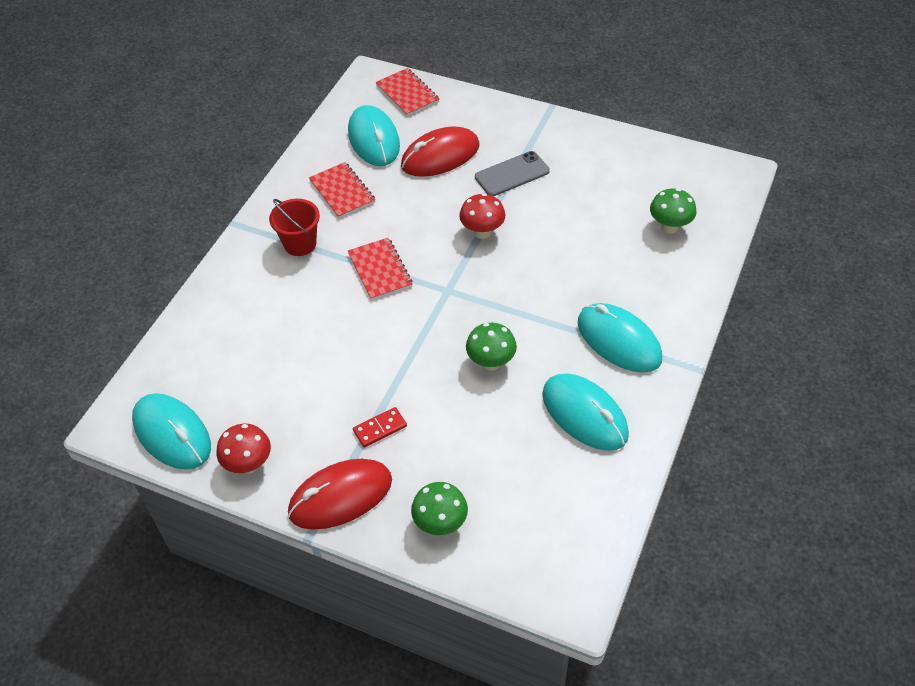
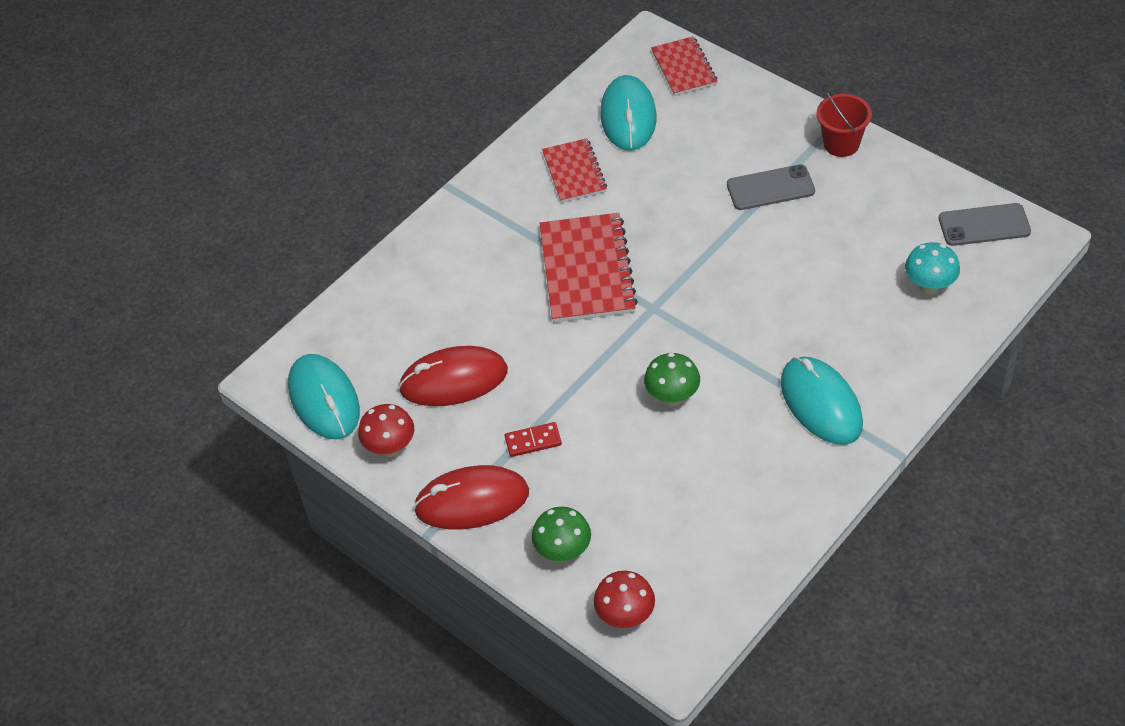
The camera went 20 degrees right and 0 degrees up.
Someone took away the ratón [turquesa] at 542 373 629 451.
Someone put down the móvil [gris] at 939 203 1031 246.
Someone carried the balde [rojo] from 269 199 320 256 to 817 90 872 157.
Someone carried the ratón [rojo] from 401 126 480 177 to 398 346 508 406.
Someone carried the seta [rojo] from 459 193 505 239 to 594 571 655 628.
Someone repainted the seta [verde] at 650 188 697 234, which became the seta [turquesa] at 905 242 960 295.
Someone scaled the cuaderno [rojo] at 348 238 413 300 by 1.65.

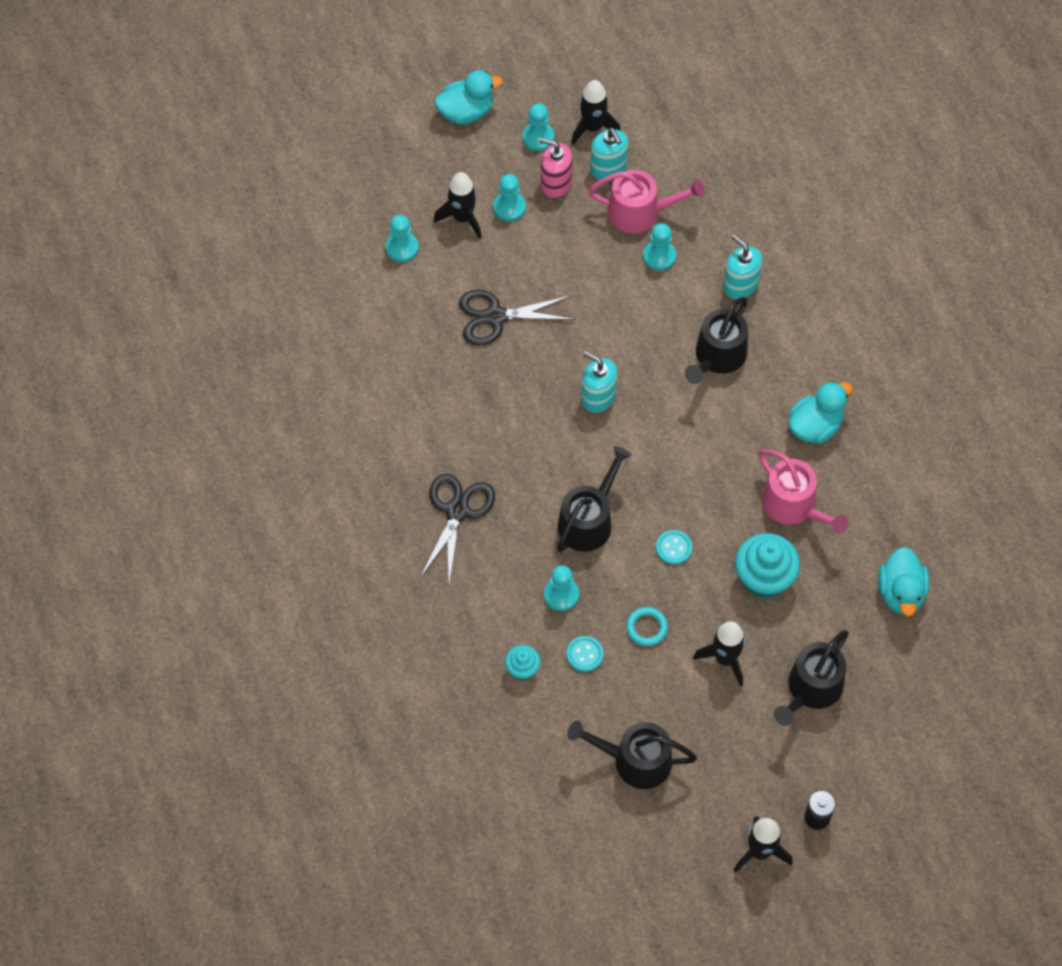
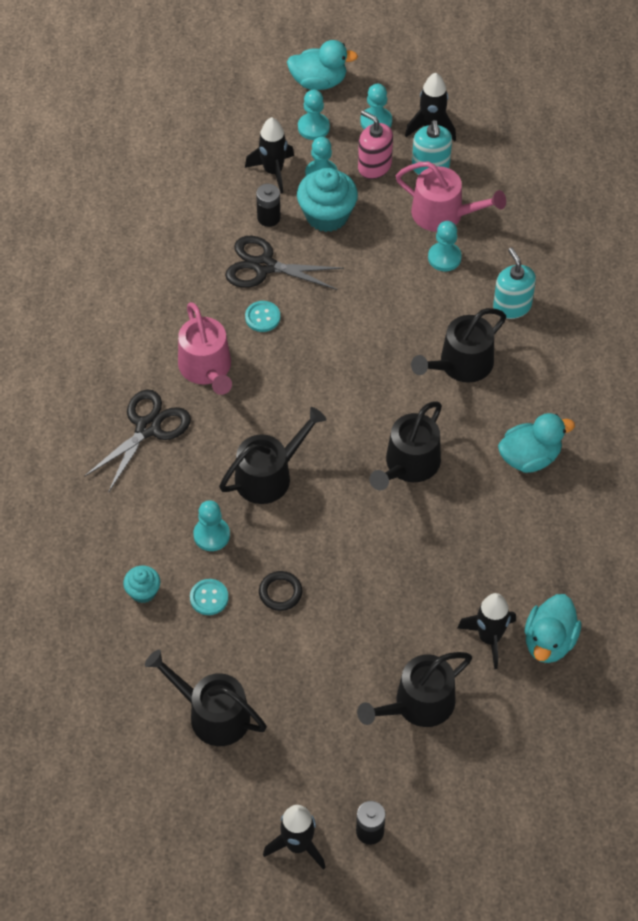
The camera went 20 degrees right and 5 degrees down.
Someone took away the dispensador de jabón [turquesa] at 581 351 618 413.
Someone put down the pila [negro] at 256 184 281 227.
Someone put down the regadera [negro] at 370 401 442 491.
Someone carried the peón [turquesa] from 386 215 419 262 to 298 90 330 140.
Someone carried the botón [turquesa] from 656 530 692 565 to 245 301 280 332.
Someone carried the cohete [negro] from 693 621 745 687 to 457 593 516 669.
Someone carried the magdalena [turquesa] from 735 533 800 599 to 297 168 358 232.
Someone carried the regadera [rosa] from 759 449 848 534 to 178 302 232 395.
Someone repainted the anillo [turquesa] at 626 607 668 646, which became the anillo [negro] at 259 571 302 611.

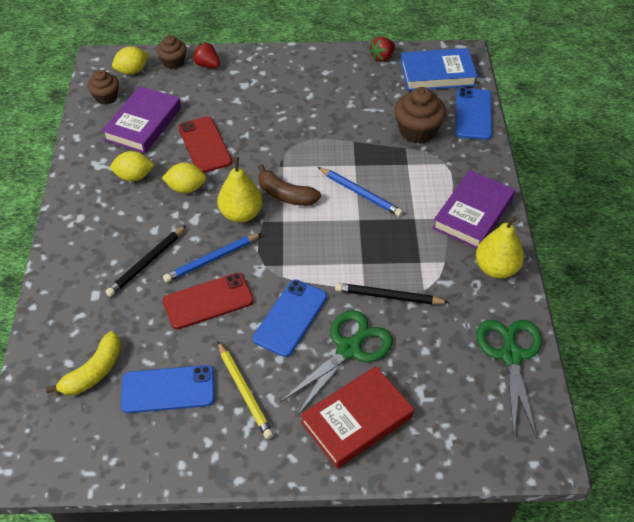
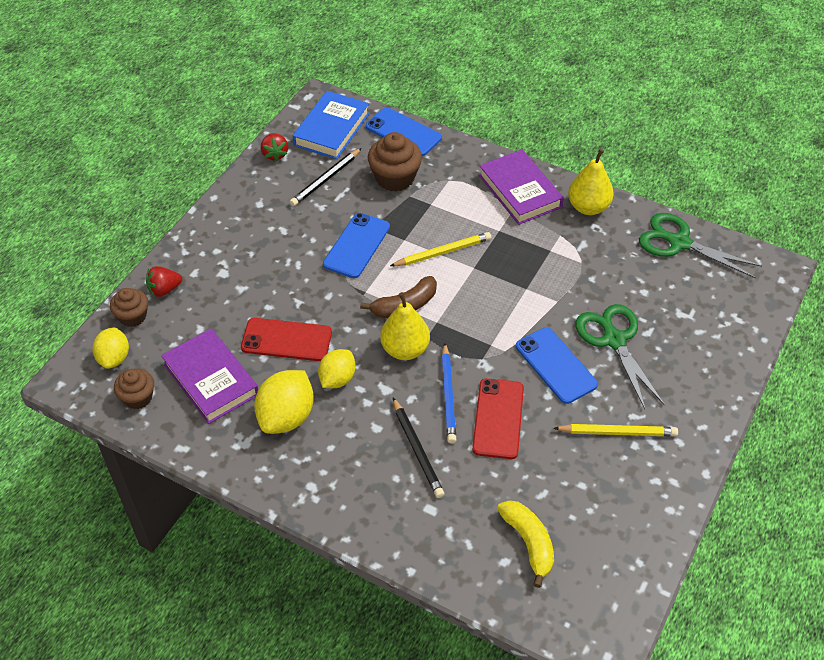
The camera went 60 degrees left and 0 degrees up.
Someone took away the libro [rojo] at 300 366 414 469.
Someone carried the móvil [azul] from 121 365 215 413 to 323 213 390 278.
Someone carried the lápiz [negro] from 335 283 449 304 to 290 148 362 206.
Someone repainted the lápiz [azul] at 318 167 403 217, which became the lápiz [amarillo] at 390 232 491 266.
Someone scaled the limón [amarillo] at 110 151 154 181 by 1.53.

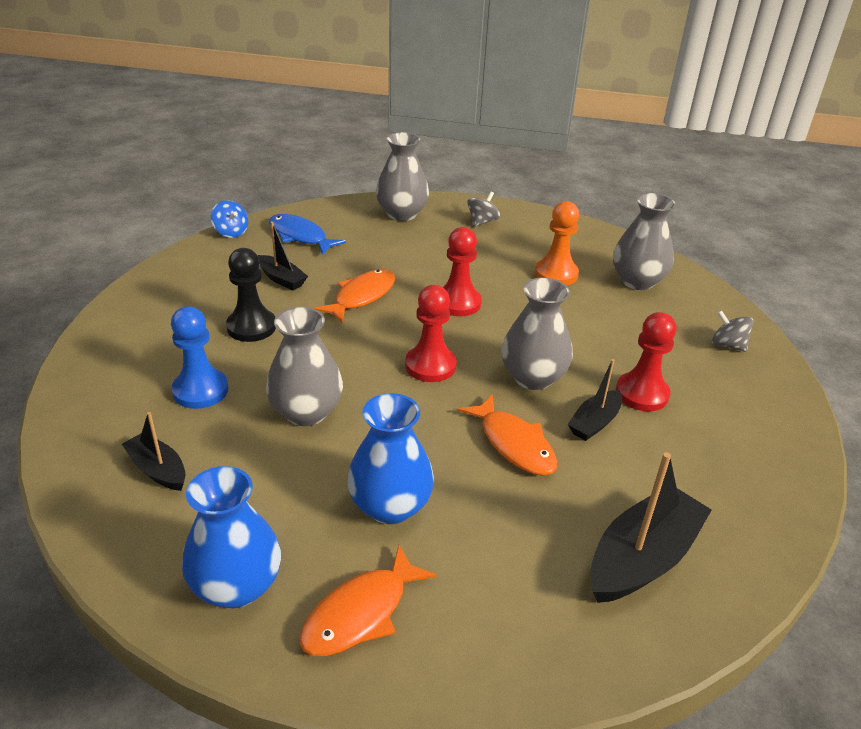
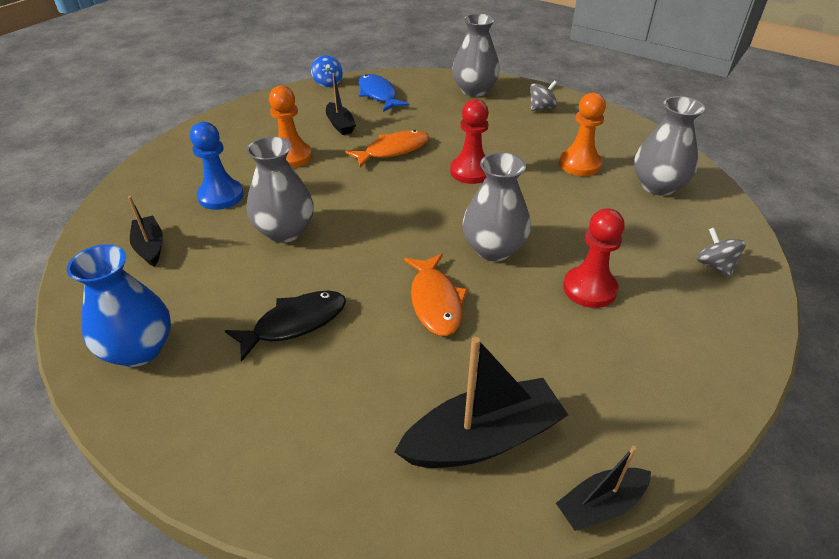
The camera went 25 degrees right and 5 degrees up.
Someone took away the pez [naranja] at 299 545 437 656.
Someone took away the peón [rojo] at 405 285 457 382.
Someone carried the barco [negro] from 567 359 622 441 to 556 446 651 531.
Someone swapped the florero [azul] at 347 393 434 524 for the pez [negro] at 225 290 346 362.
Someone repainted the peón [negro] at 226 248 276 342, which became the peón [naranja] at 269 86 312 168.

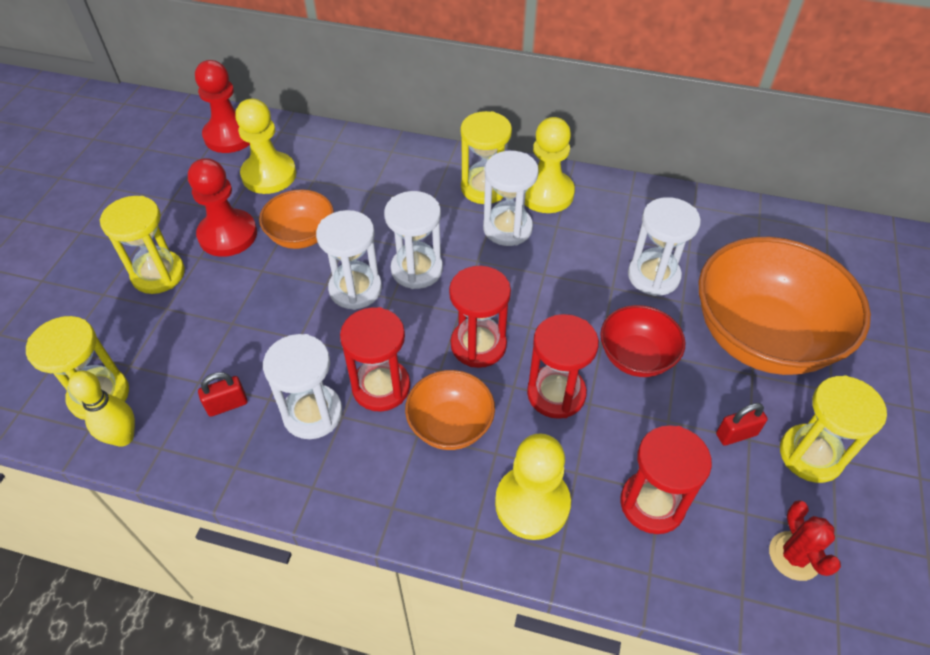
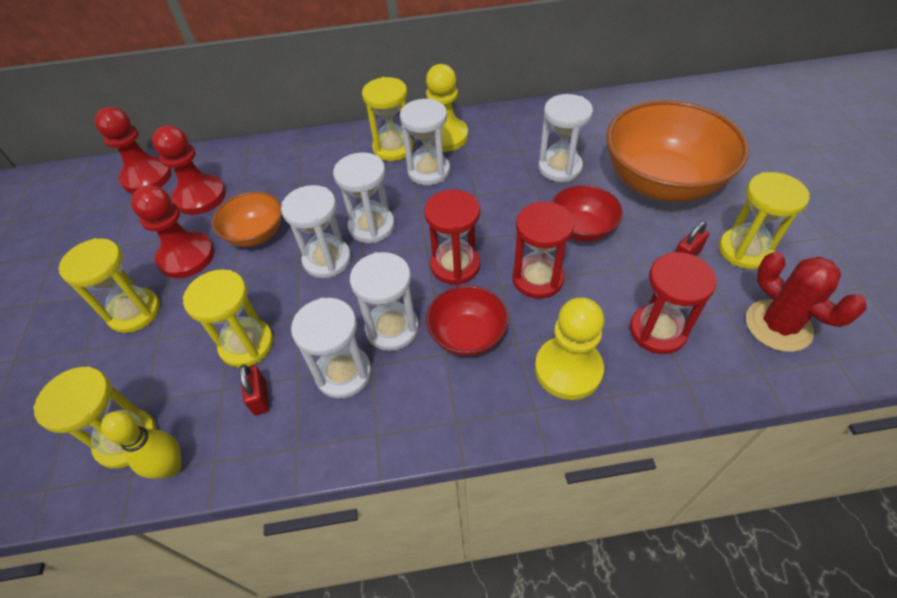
The camera went 20 degrees left and 0 degrees up.
Someone put down the reloj de arena [amarillo] at 183 269 274 368.
Someone repainted the peón [amarillo] at 235 99 296 194, which became the peón [rojo] at 152 125 226 215.
Someone repainted the reloj de arena [rojo] at 340 307 410 411, which became the reloj de arena [blanco] at 350 252 419 351.
Someone repainted the cuenco [naranja] at 405 370 495 450, which became the cuenco [rojo] at 426 285 508 356.
Someone rotated the candado [rojo] at 198 372 248 417 by 60 degrees counterclockwise.
Someone scaled the cactus [rojo] at 769 500 841 581 by 1.50.

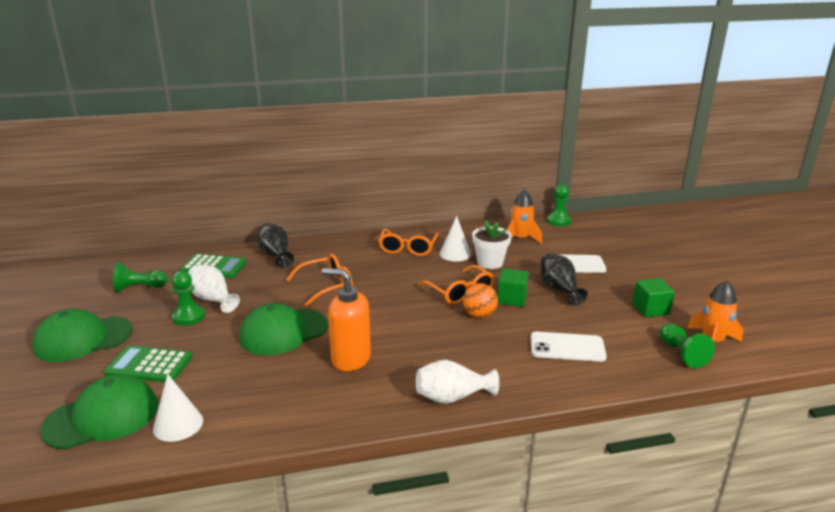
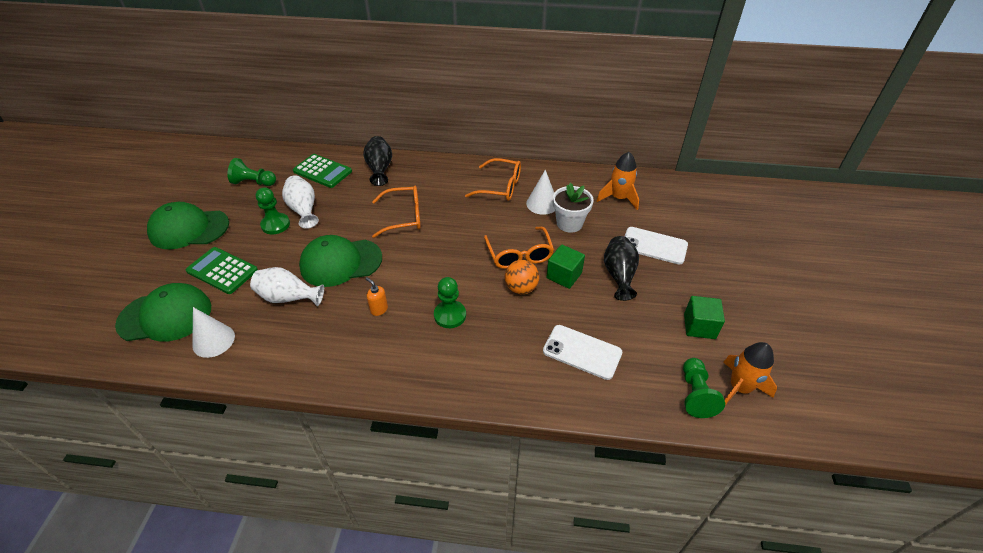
The camera went 20 degrees right and 20 degrees up.
Someone carried the florero [blanco] from 416 360 499 404 to 250 267 324 306.
Someone carried the peón [verde] from 547 184 571 226 to 434 277 466 328.
Someone rotated the gafas [naranja] at 378 229 439 256 by 105 degrees counterclockwise.
Someone scaled the dispensador de jabón [naranja] at 322 268 371 371 by 0.45.

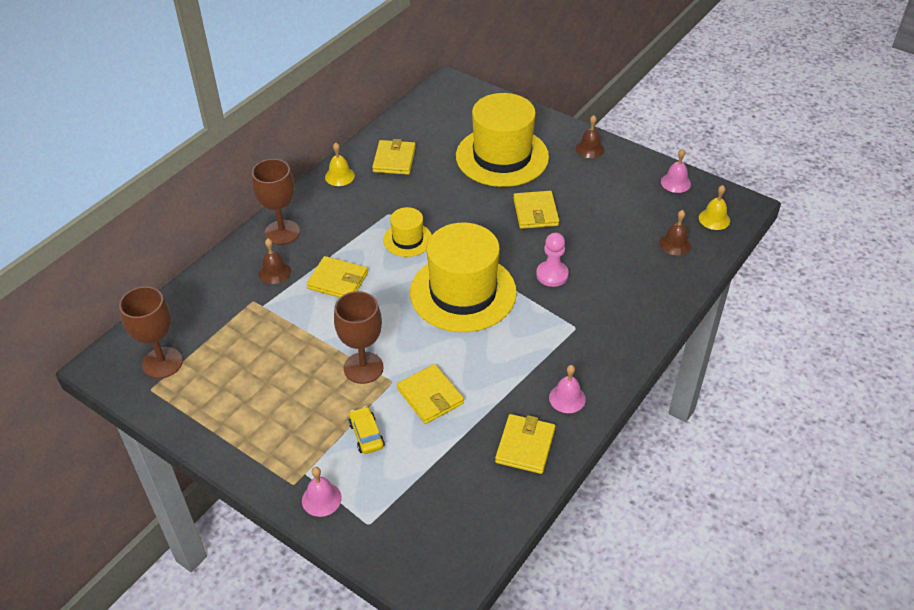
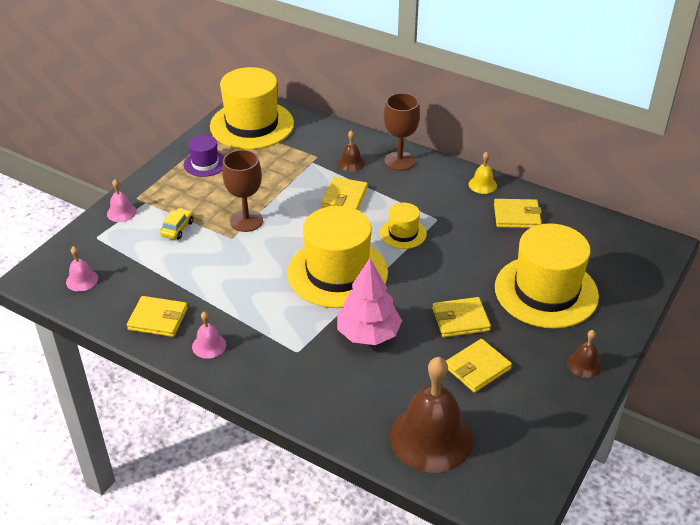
The camera went 85 degrees right and 5 degrees down.
Someone took away the campana [amarillo] at 699 185 730 230.
Someone put down the sombrero [morado] at 184 135 224 177.
Someone carried the cartera [amarillo] from 397 364 464 424 to 446 339 512 393.
Someone carried the campana [rosa] from 661 149 691 193 to 66 246 98 291.
Someone swapped the copa [marrón] at 119 286 183 379 for the sombrero [amarillo] at 210 67 294 149.
Someone swapped the peón [rosa] at 536 233 569 287 for the árbol [rosa] at 337 258 402 345.
Someone rotated the coche [amarillo] at 348 406 385 454 by 45 degrees counterclockwise.
Someone scaled the campana [marrón] at 659 210 691 255 by 2.24.

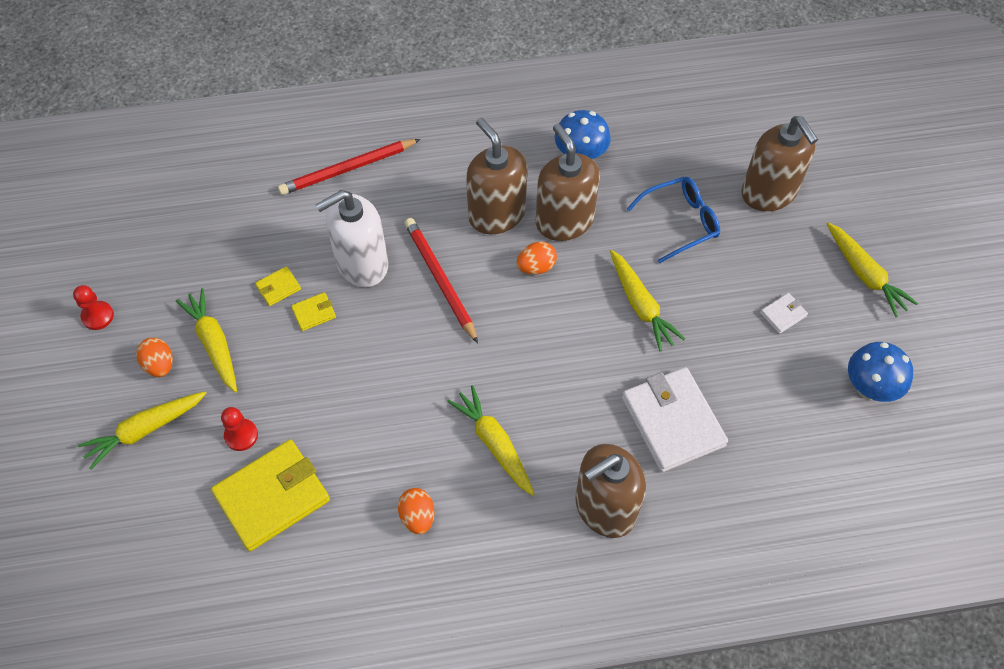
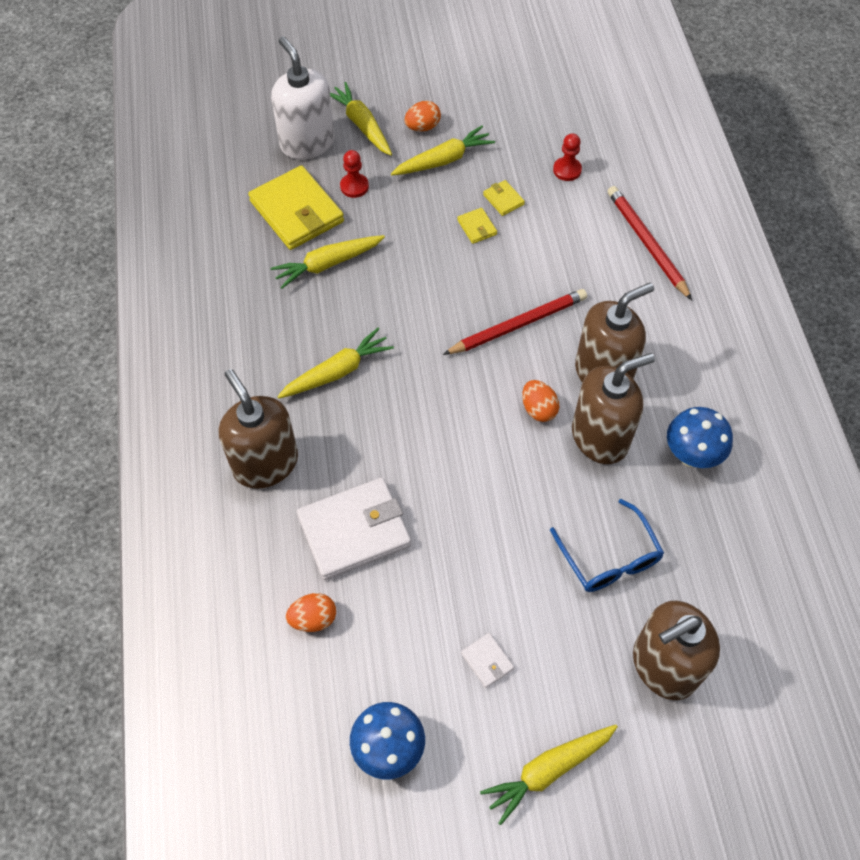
The camera went 90 degrees right and 0 degrees up.
Someone carried the peón [rojo] from 73 285 114 330 to 553 133 582 181.
Someone carried the dispensador de jabón [blanco] from 315 190 388 287 to 271 37 335 159.
Someone carried the huevo [naranja] from 398 488 434 534 to 286 593 336 632.
Someone carried the zanahoria [amarillo] from 610 250 685 351 to 270 235 385 289.

